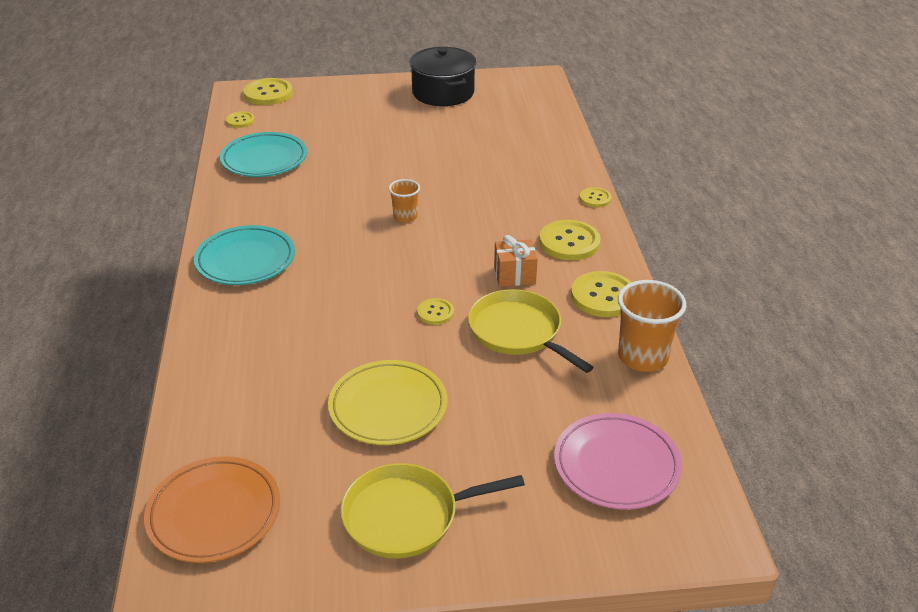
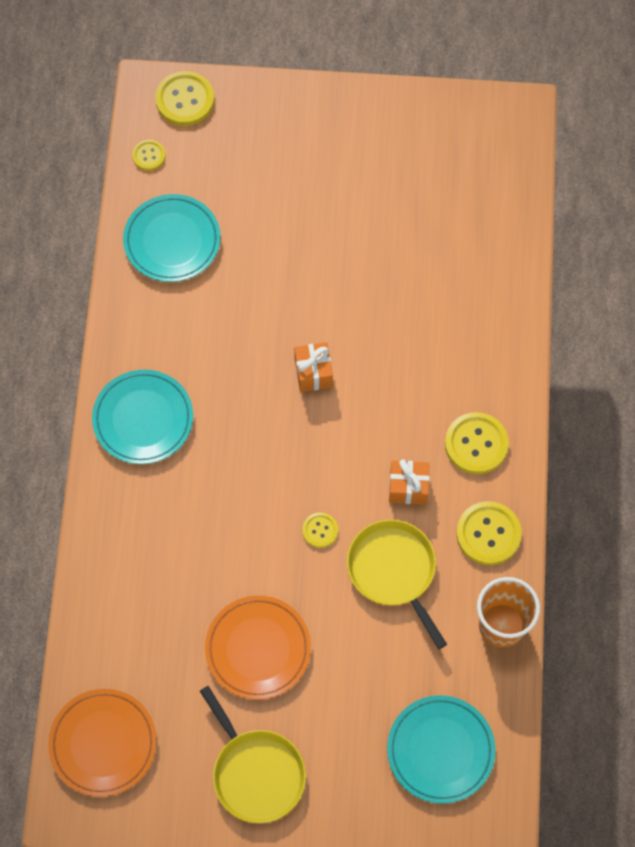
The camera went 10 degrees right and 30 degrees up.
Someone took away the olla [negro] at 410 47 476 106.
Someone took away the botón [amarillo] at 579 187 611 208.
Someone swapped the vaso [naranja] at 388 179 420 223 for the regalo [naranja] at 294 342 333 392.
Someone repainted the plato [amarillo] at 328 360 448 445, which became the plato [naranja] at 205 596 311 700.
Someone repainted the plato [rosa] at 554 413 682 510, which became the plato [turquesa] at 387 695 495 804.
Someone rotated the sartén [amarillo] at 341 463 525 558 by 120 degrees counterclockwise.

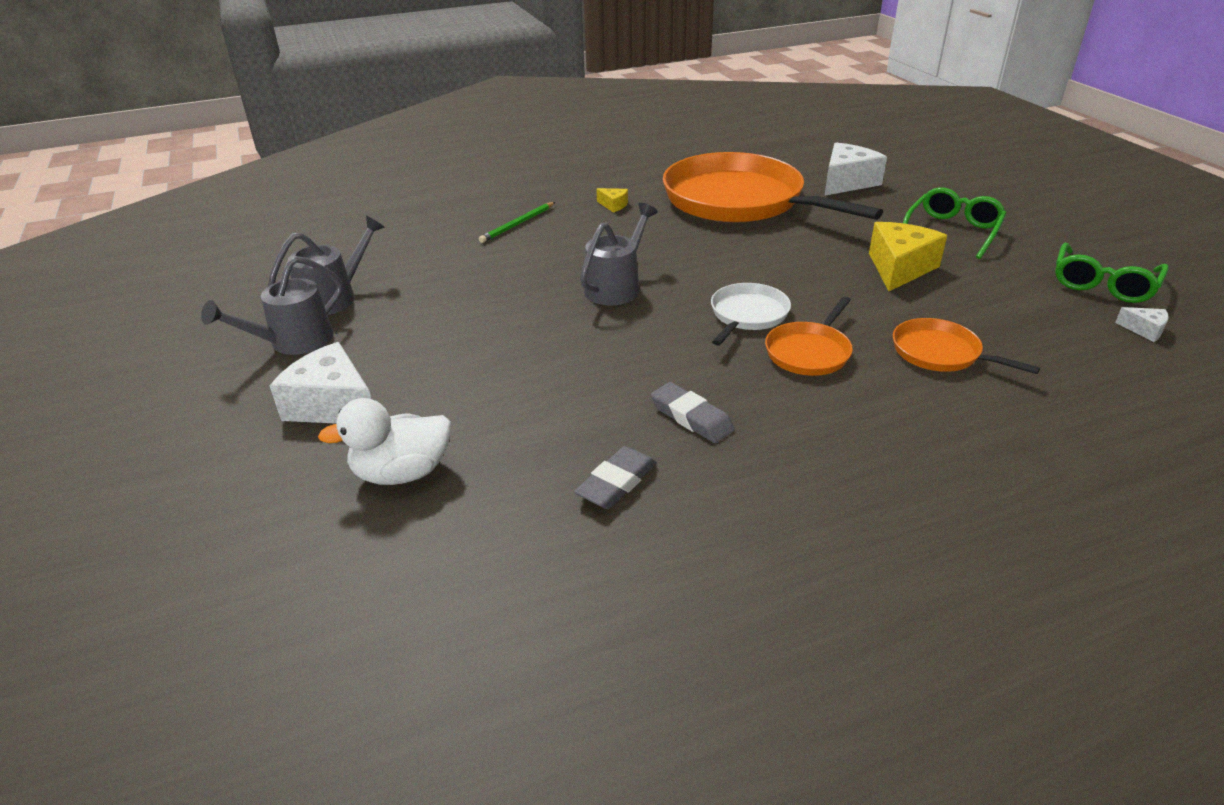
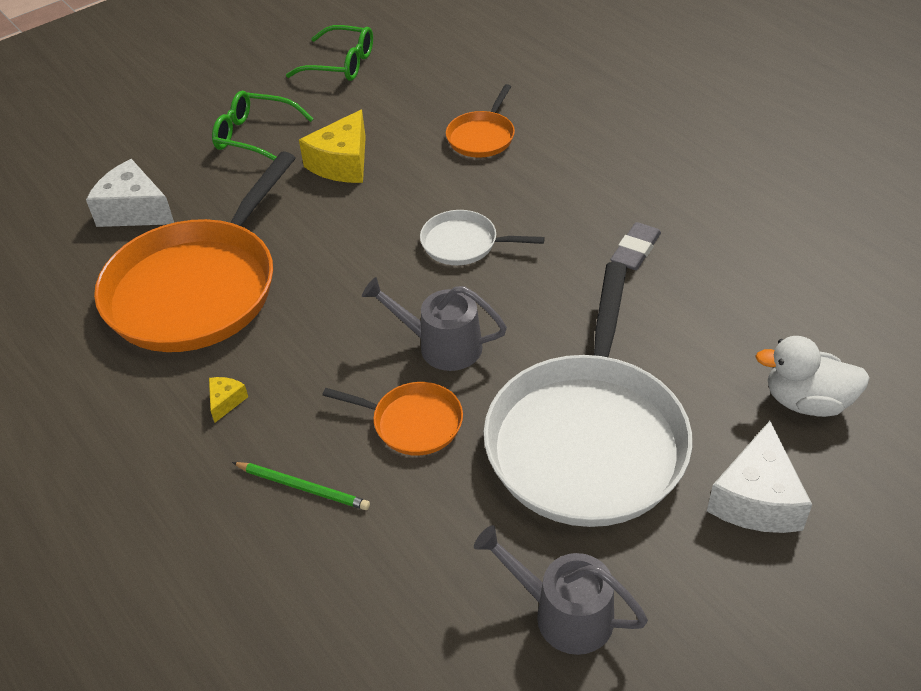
The camera went 105 degrees left and 10 degrees up.
Someone took away the regadera [gris] at 201 256 343 355.
Someone took away the goma de borrar [gris] at 574 446 657 509.
Someone took away the queso [blanco] at 1115 307 1169 342.
Someone put down the sartén [blanco] at 483 262 692 527.
Someone carried the sartén [naranja] from 765 297 853 376 to 322 382 463 456.
Someone rotated the pato [blanco] at 318 398 451 485 by 135 degrees clockwise.
Someone rotated the queso [amarillo] at 869 222 947 291 by 75 degrees counterclockwise.

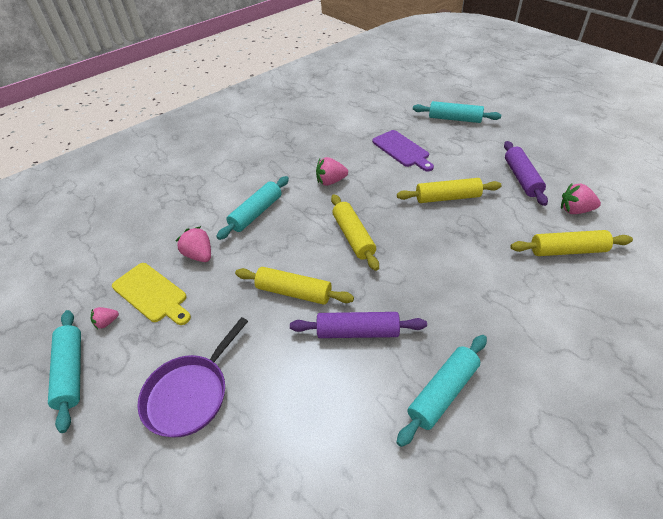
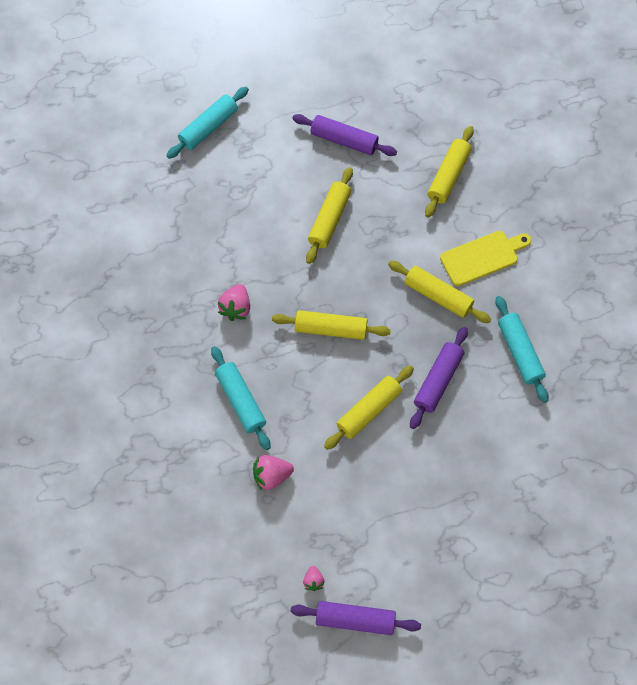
The camera went 65 degrees left and 20 degrees up.
Someone took away the sartén [morado] at 137 317 248 438.
Someone took away the tabla de cortar [morado] at 372 130 434 171.
Someone took away the fresa [rosa] at 561 183 601 214.
Someone put down the rodillo [amarillo] at 388 261 491 323.
Someone carried the tabla de cortar [amarillo] from 112 263 191 325 to 440 231 531 286.
Someone repainted the rodillo [turquesa] at 48 310 81 433, which became the rodillo [morado] at 290 601 421 635.

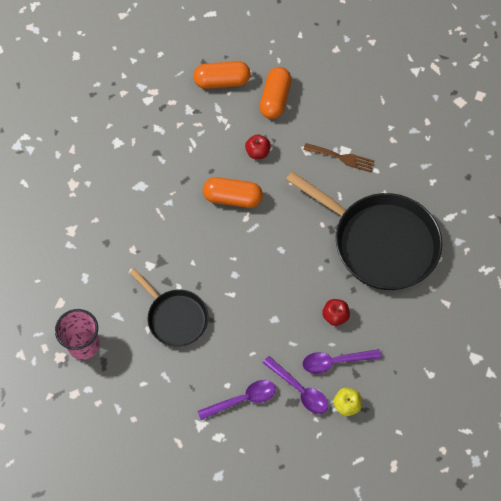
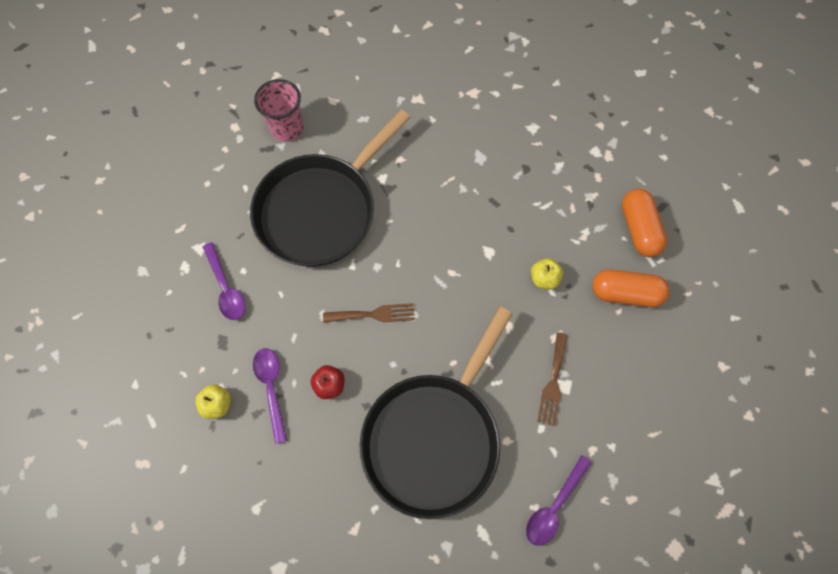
The camera went 85 degrees right and 5 degrees up.
Someone took away the cápsula [naranja] at 203 177 263 208.
Someone put down the tenedor [marrón] at 323 303 415 323.
Someone carried the cuchara [morado] from 263 356 328 414 to 526 455 592 546.
Someone repainted the manzana [rojo] at 245 134 271 159, which became the manzana [amarillo] at 531 258 563 289.
Someone scaled the sartén [negro] at 130 268 208 347 by 1.80.

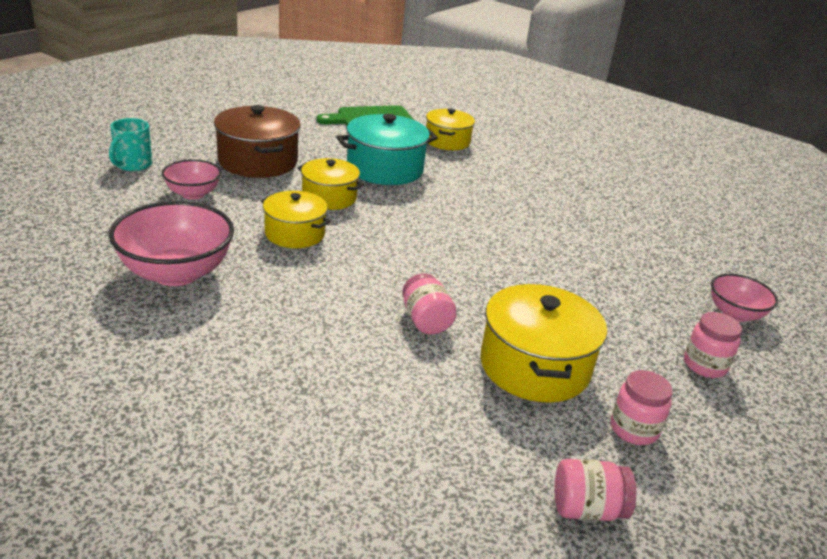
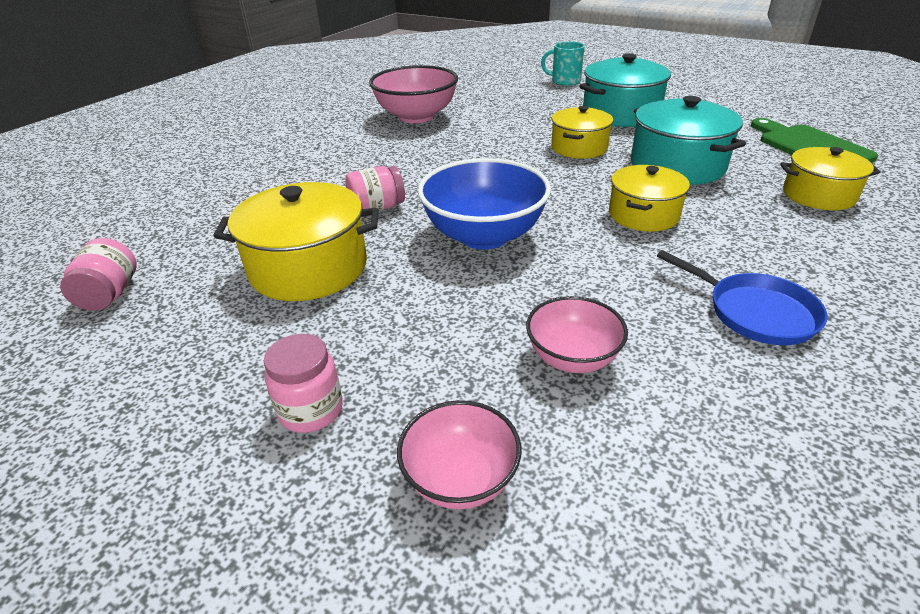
The camera went 90 degrees right and 5 degrees up.
Someone took away the tarro [rosa] at 611 370 673 445.
Someone put down the cuenco [azul] at 418 158 551 250.
Someone put down the sartén [azul] at 657 250 828 345.
Someone carried the cuenco [rosa] from 162 159 221 200 to 526 296 628 373.
Someone carried the olla [amarillo] from 261 191 331 248 to 609 165 690 232.
Someone repainted the olla [marrón] at 214 105 301 178, which became the olla [turquesa] at 579 54 671 127.

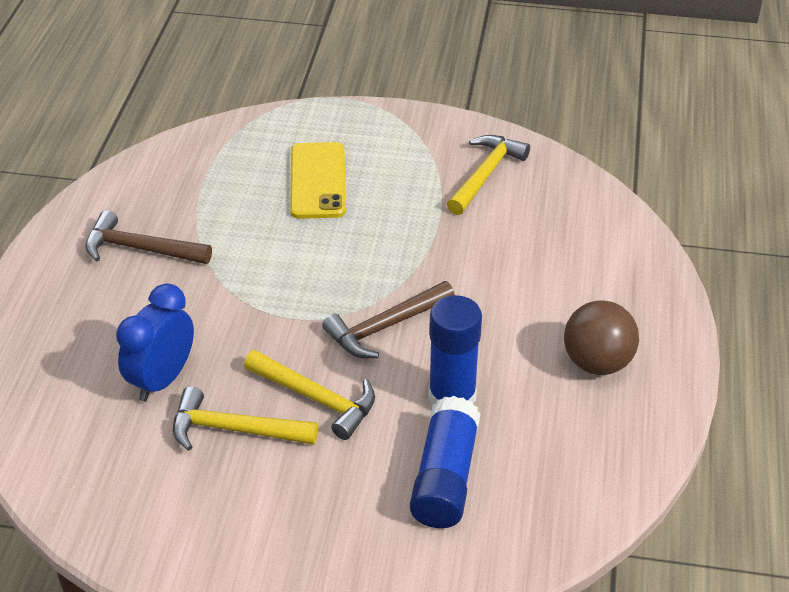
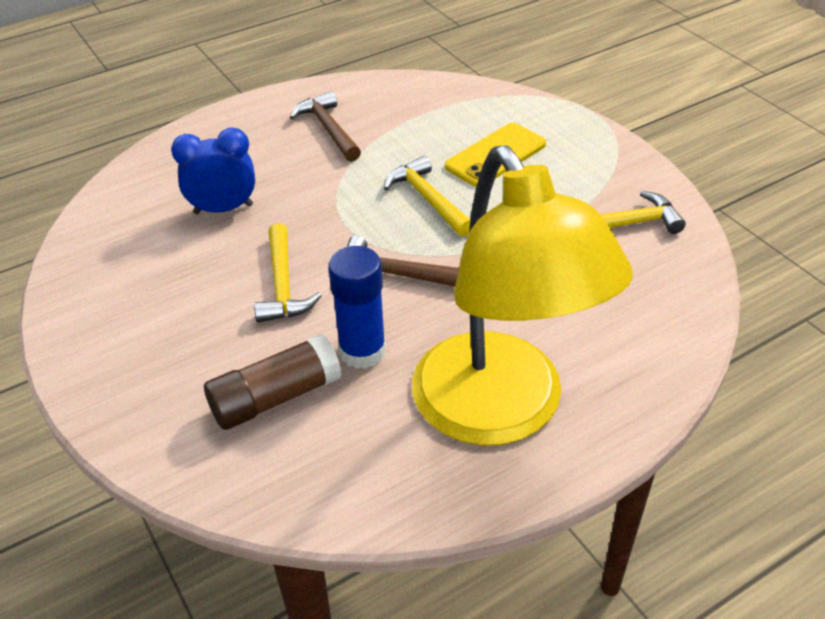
The camera went 50 degrees right and 0 degrees up.
Someone carried the martillo [amarillo] from 173 386 318 451 to 384 156 470 237.
Someone swapped the pelota [marrón] at 564 301 639 375 for the lámpara [amarillo] at 412 145 633 446.
Someone repainted the barra de pegamento [azul] at 410 396 480 528, which became the barra de pegamento [marrón] at 204 334 342 430.

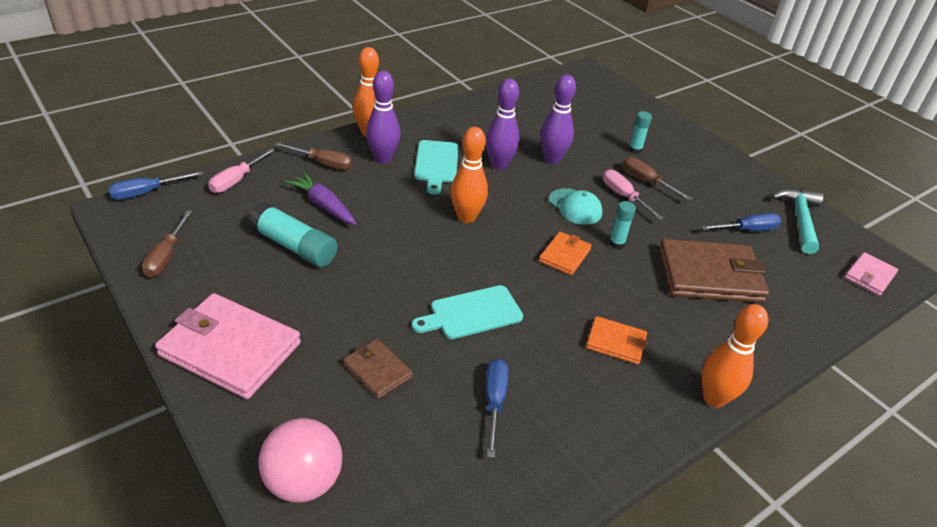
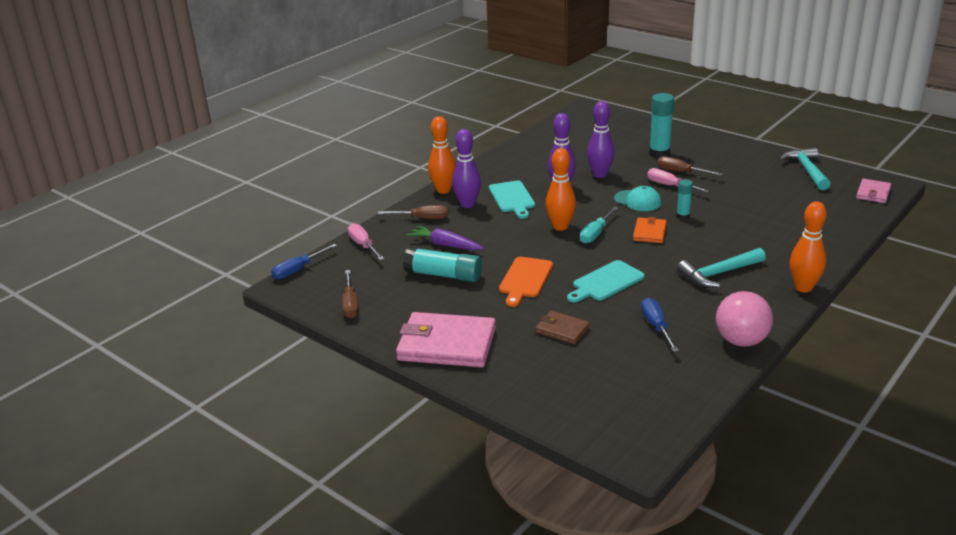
The camera went 10 degrees left and 10 degrees down.
Someone took away the cartera [marrón] at 659 239 769 303.
Someone took away the destornillador [azul] at 701 213 781 231.
Someone put down the tabla de cortar [naranja] at 499 257 553 307.
Someone put down the destornillador [turquesa] at 580 207 618 244.
Someone carried the pelota [rosa] from 258 418 342 503 to 716 291 773 347.
Someone swapped the cartera [naranja] at 586 316 647 364 for the martillo [turquesa] at 677 248 766 288.
Someone rotated the destornillador [rosa] at 208 148 275 193 by 135 degrees clockwise.
Someone scaled the barra de pegamento [turquesa] at 628 111 652 154 by 1.78.

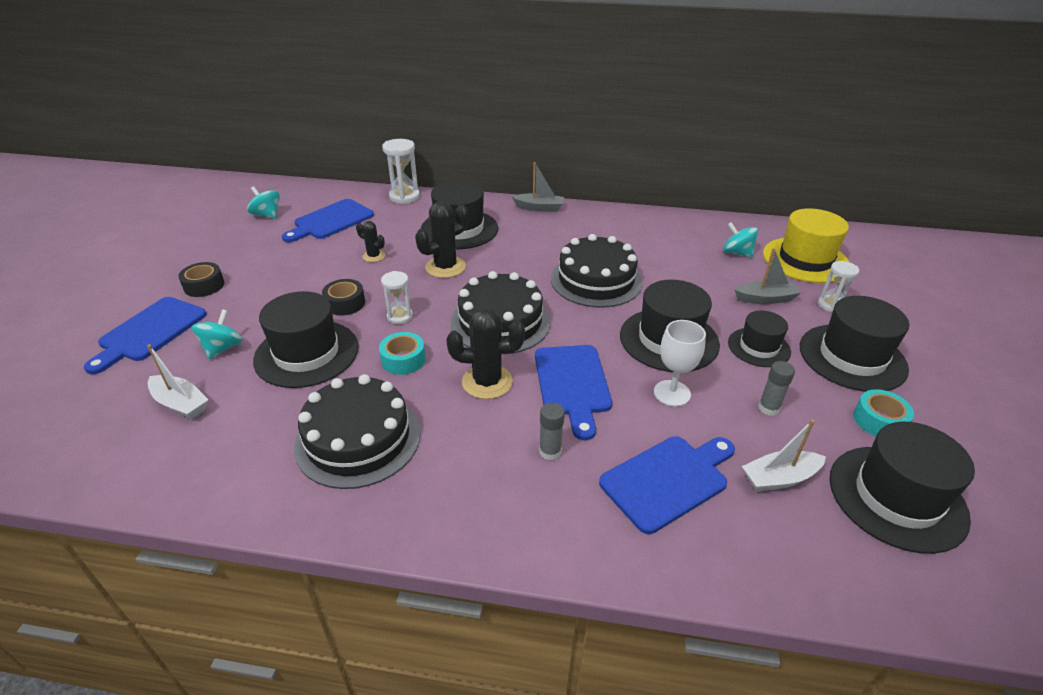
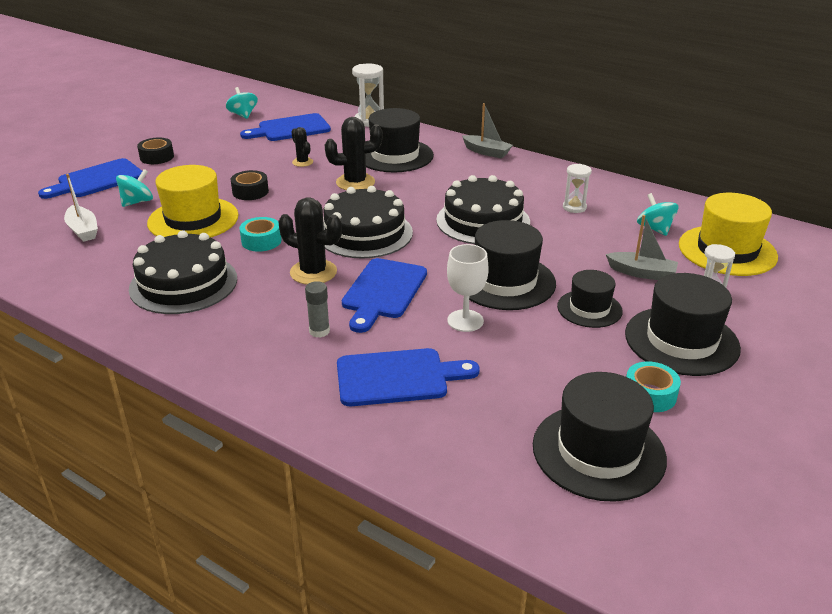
The camera went 25 degrees right and 5 degrees down.
Someone took away the barco [blanco] at 742 420 826 492.
Someone took away the barra de pegamento [gris] at 758 361 795 416.
Someone carried the reloj de arena [blanco] from 381 271 413 324 to 563 164 592 213.
Someone repainted the sombrero [negro] at 253 291 359 388, which became the sombrero [amarillo] at 147 165 239 238.

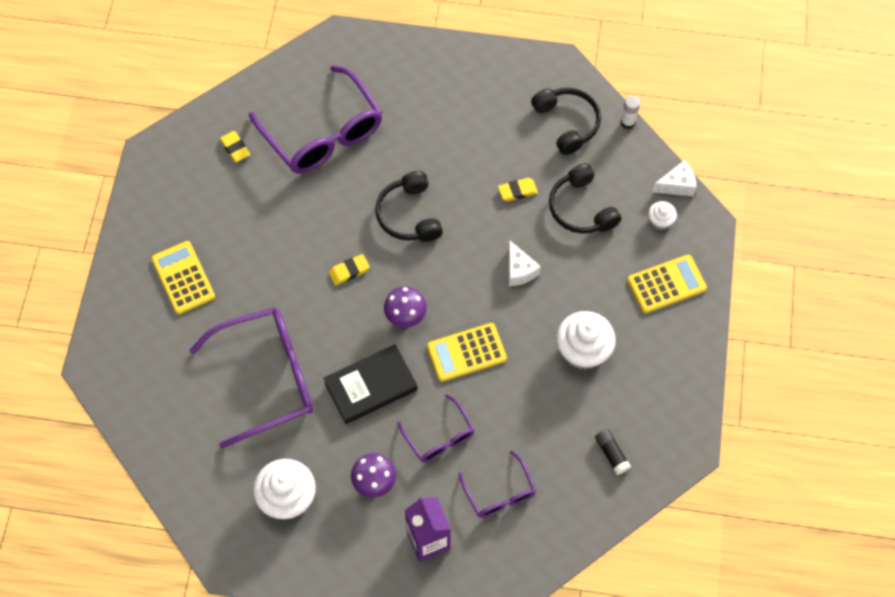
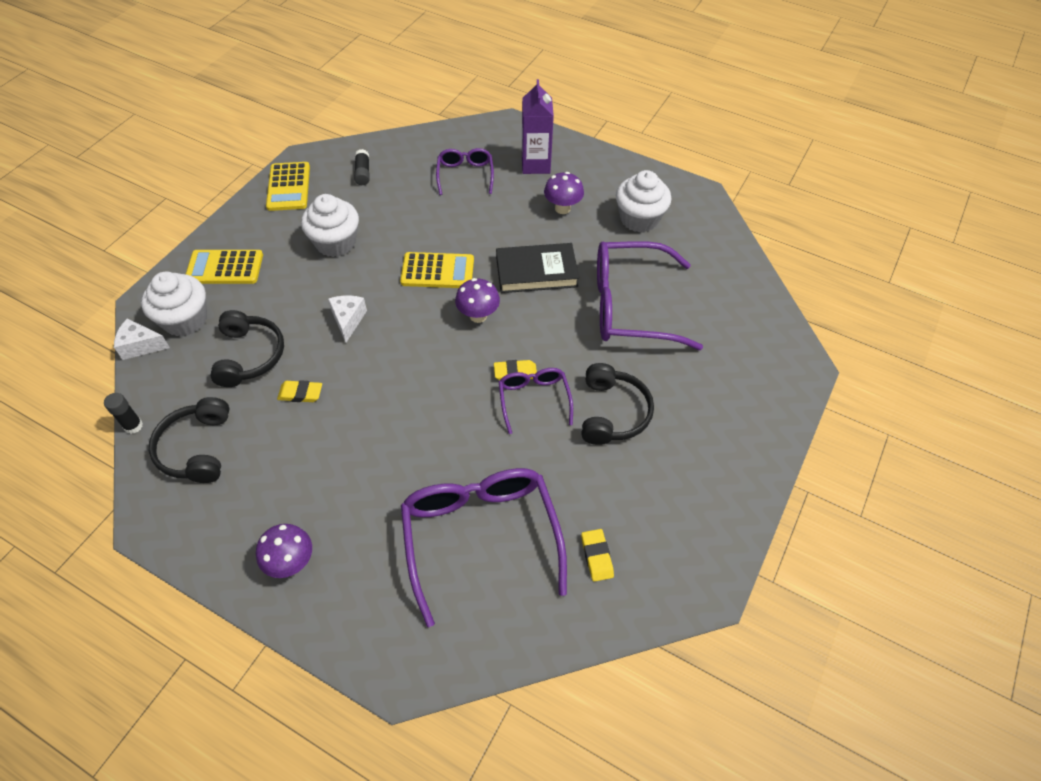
The camera went 160 degrees left and 10 degrees down.
Someone put down the seta [morado] at 256 524 312 578.
Someone carried the calculadora [amarillo] from 151 241 215 314 to 266 162 310 211.
Someone carried the auriculares [negro] from 375 171 443 242 to 581 363 654 445.
Someone carried the gafas [morado] from 397 394 475 462 to 499 368 573 434.
Someone repainted the barra de pegamento [blanco] at 621 96 640 129, which became the barra de pegamento [negro] at 104 393 143 434.
Someone scaled the magdalena [blanco] at 648 201 677 230 by 1.98.

